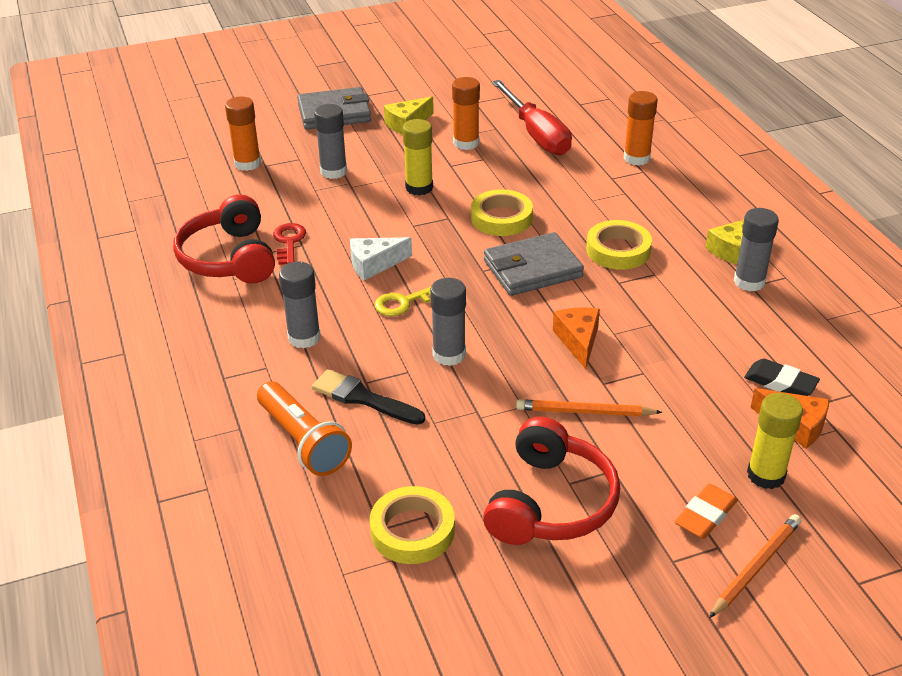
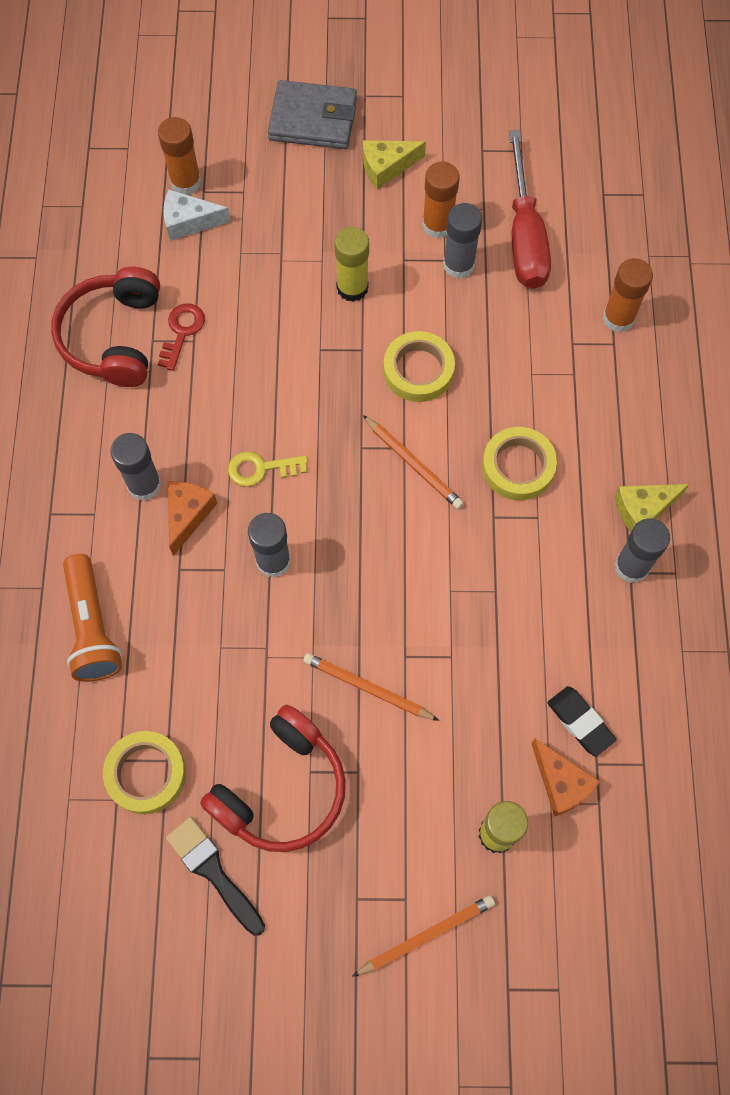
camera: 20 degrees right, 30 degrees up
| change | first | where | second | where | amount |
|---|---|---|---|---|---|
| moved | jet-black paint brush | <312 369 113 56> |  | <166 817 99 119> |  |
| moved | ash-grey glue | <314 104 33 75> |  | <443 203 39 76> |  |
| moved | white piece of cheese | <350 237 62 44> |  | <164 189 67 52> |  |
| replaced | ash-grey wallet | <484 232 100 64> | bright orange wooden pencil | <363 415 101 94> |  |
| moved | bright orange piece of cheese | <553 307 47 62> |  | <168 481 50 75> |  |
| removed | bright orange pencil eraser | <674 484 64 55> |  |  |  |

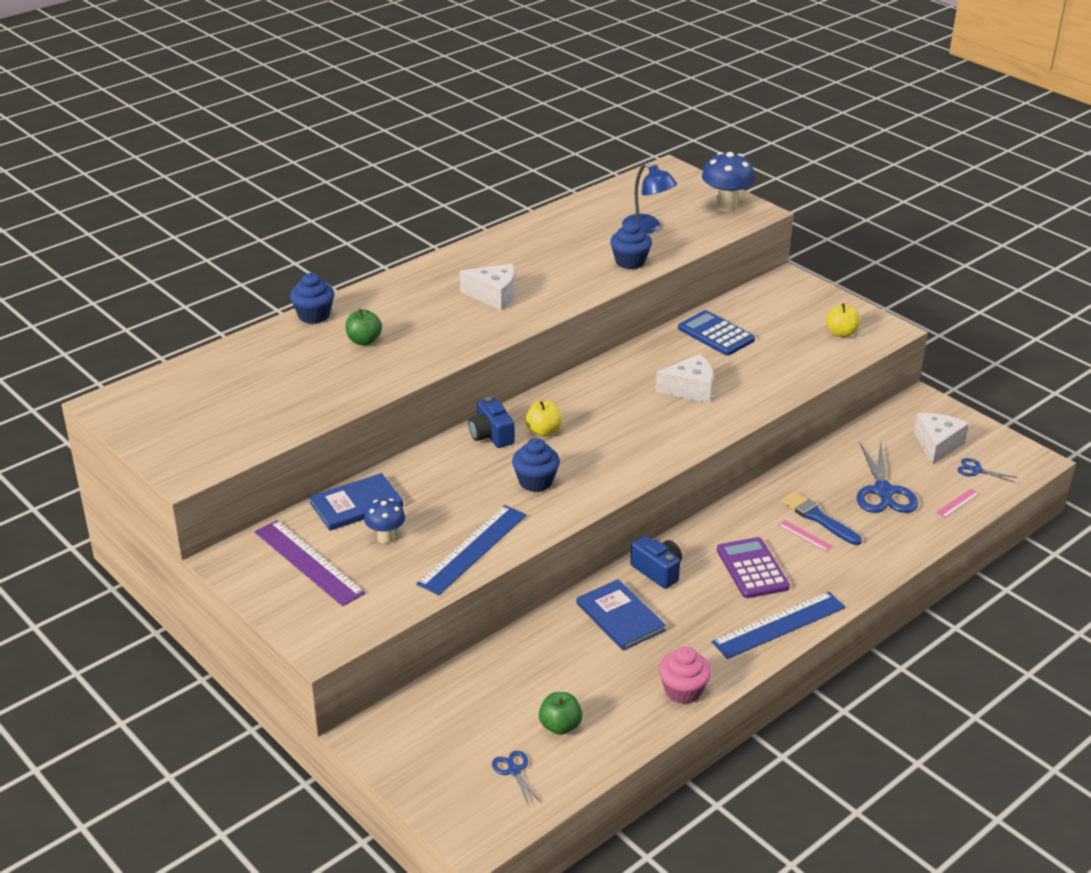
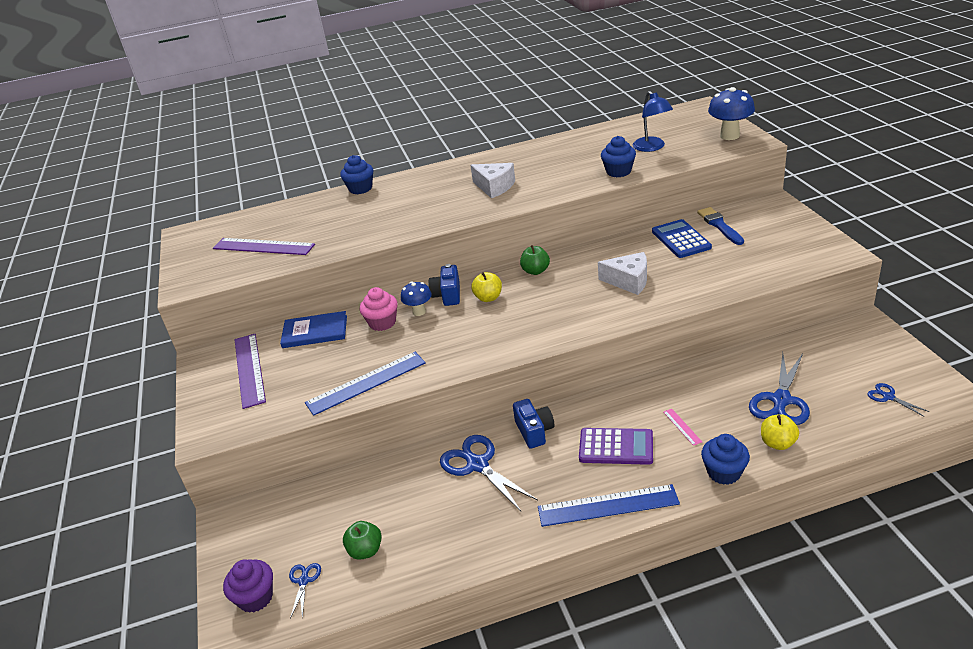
camera: 30 degrees right, 0 degrees up
| change | first | where | second | where | amount |
|---|---|---|---|---|---|
| moved | leaf-green apple fruit | <345 309 37 36> |  | <520 245 30 30> |  |
| moved | cobalt fungus | <364 498 41 46> |  | <401 282 31 34> |  |
| moved | cobalt muffin | <512 438 48 54> |  | <701 434 49 51> |  |
| replaced | cobalt hardcover | <576 579 90 72> | cobalt scissors | <440 435 98 76> |  |
| moved | pink muffin | <659 646 52 58> |  | <360 287 38 44> |  |
| turned | royal purple adding machine | <717 537 73 61> |  | <579 428 74 37> | 90 degrees clockwise |
| moved | cobalt paint brush | <781 492 81 53> |  | <697 207 47 38> |  |
| moved | bright yellow apple fruit | <826 304 34 33> |  | <761 414 38 36> |  |
| removed | white piece of cheese | <914 413 55 52> |  |  |  |
| removed | pink straightedge | <936 489 43 29> |  |  |  |
| added |  |  | royal purple straightedge | <213 238 102 17> |  |
| added |  |  | royal purple muffin | <223 559 50 54> |  |

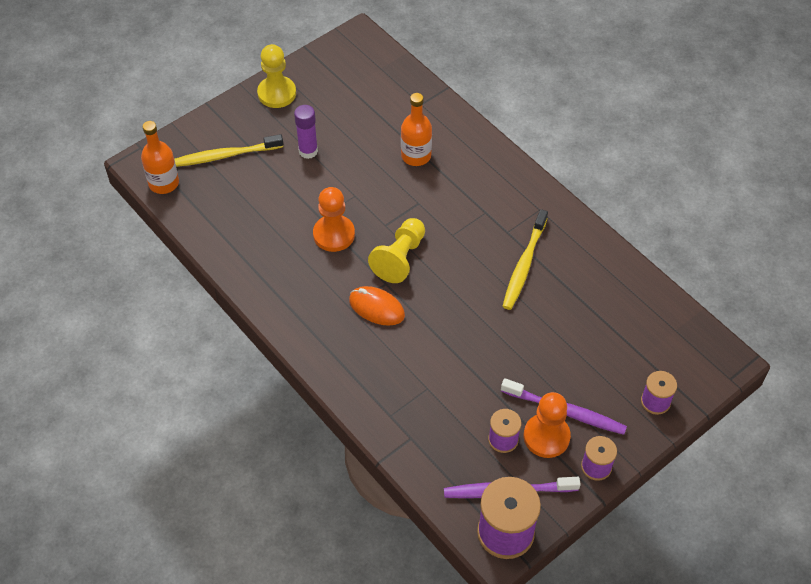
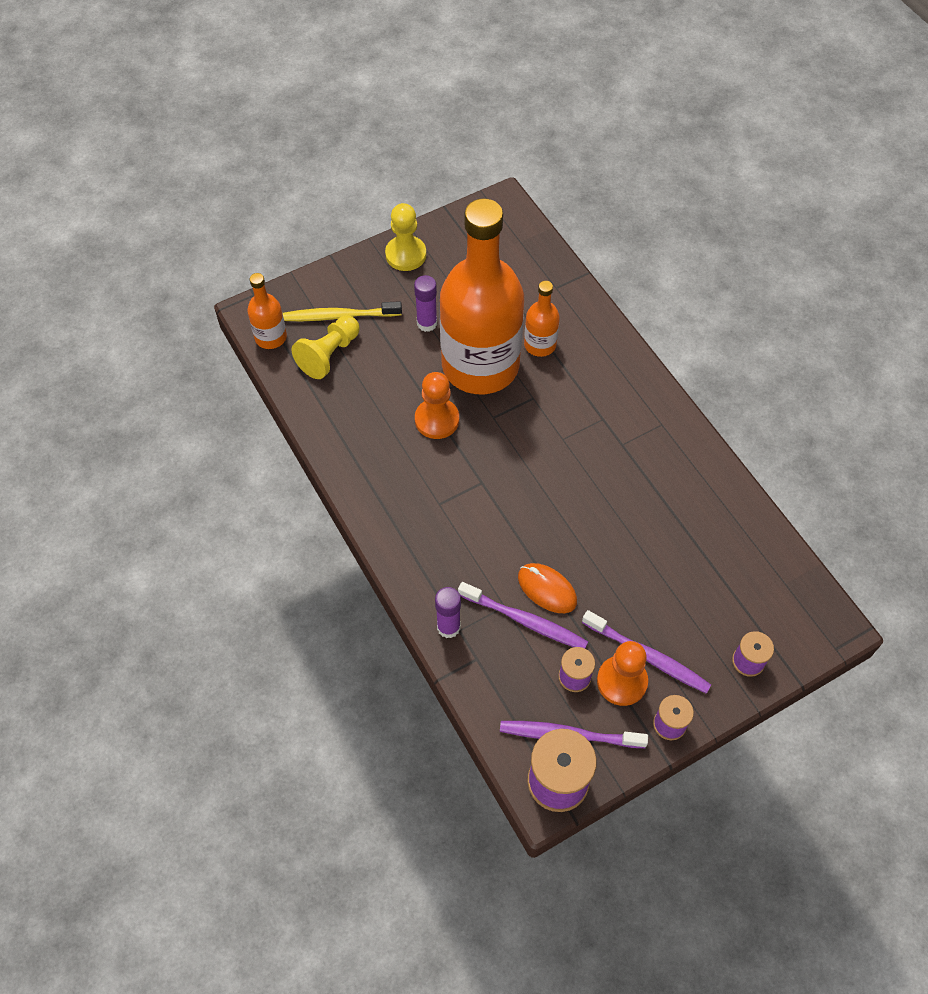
camera: 10 degrees right, 5 degrees up
| change | first | where | second | where | amount |
|---|---|---|---|---|---|
| moved | bright orange PC mouse | <349 286 56 40> |  | <518 563 59 50> |  |
| moved | bright yellow pawn | <368 218 57 65> |  | <292 315 67 64> |  |
| removed | bright yellow tooth brush | <503 209 45 101> |  |  |  |
| added |  |  | royal purple glue | <435 587 26 51> |  |
| added |  |  | bright orange bottle | <440 198 84 196> |  |
| added |  |  | royal purple tooth brush | <458 582 130 66> |  |

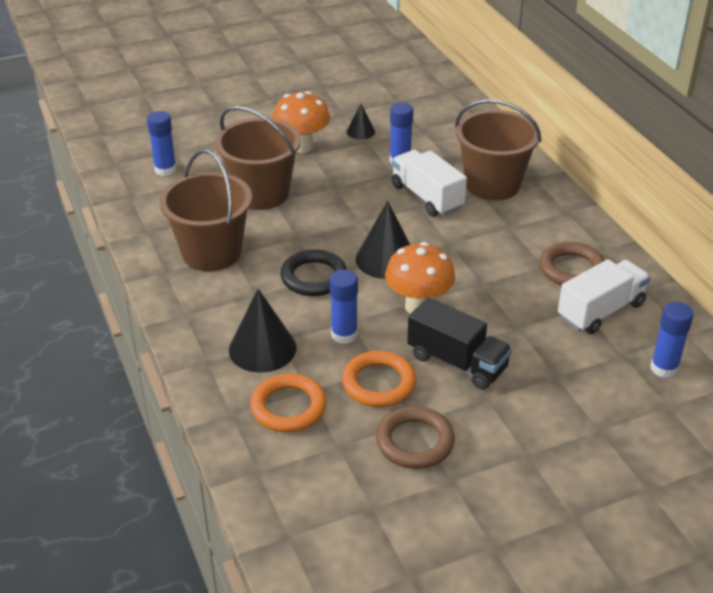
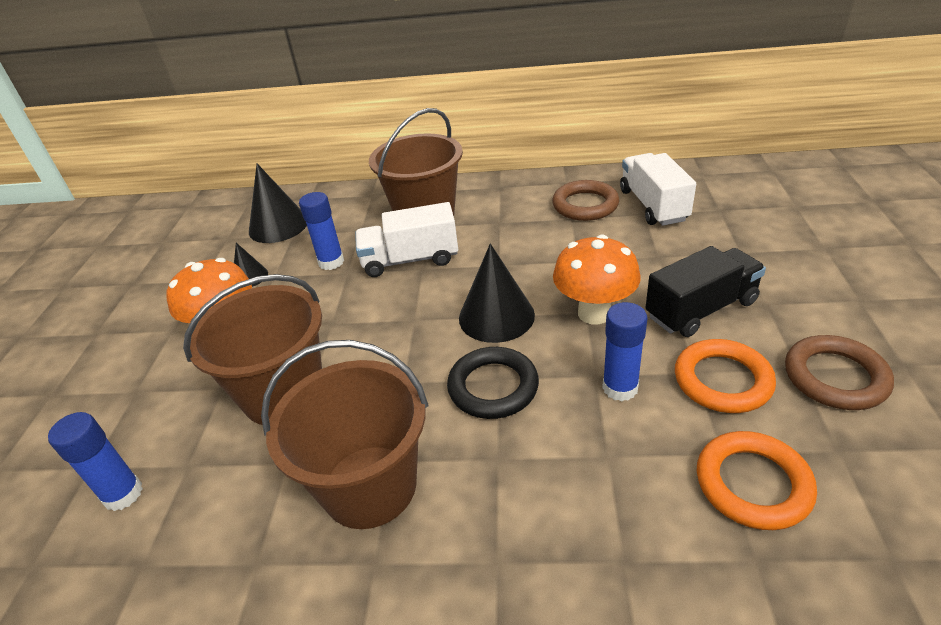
camera: 60 degrees left, 0 degrees up
| change | first | where | second | where | amount |
|---|---|---|---|---|---|
| moved | jet-black cone | <229 289 67 84> |  | <249 164 58 79> |  |
| removed | cobalt glue | <650 302 43 76> |  |  |  |

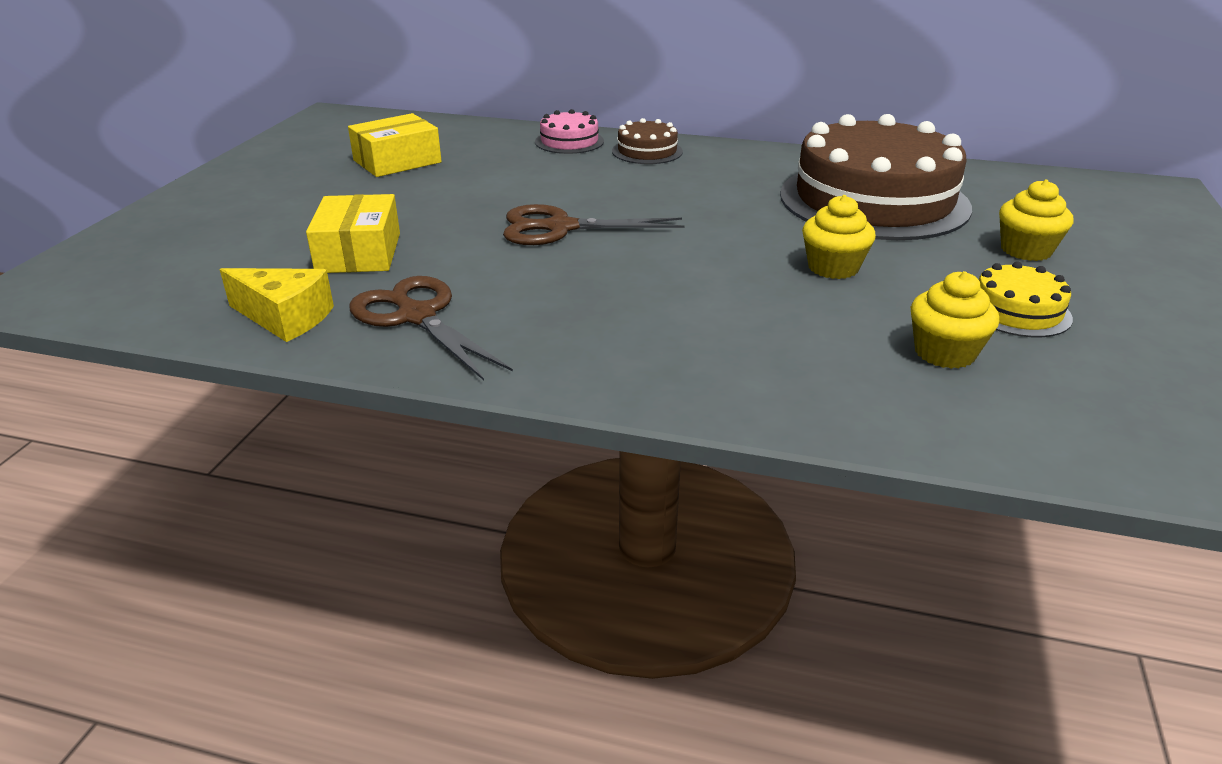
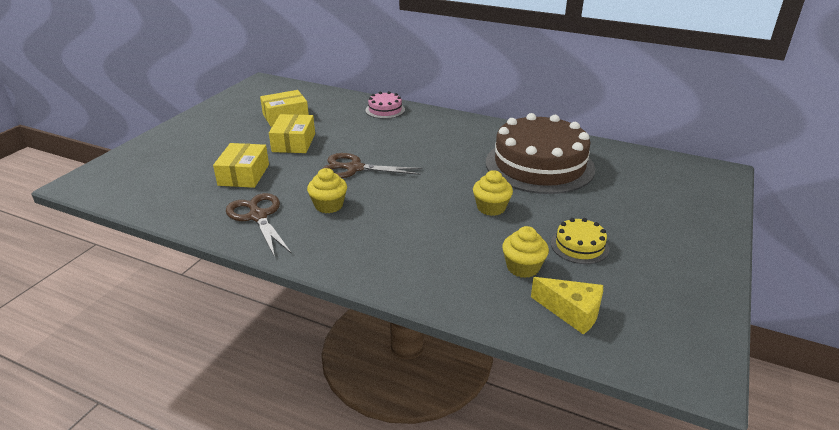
camera: 10 degrees right, 0 degrees up
| change | first | where | second | where | amount |
|---|---|---|---|---|---|
| moved | bright yellow piece of cheese | <220 268 114 74> |  | <531 277 72 58> |  |
| removed | brown cake | <612 118 71 46> |  |  |  |
| moved | bright yellow muffin | <999 179 74 82> |  | <307 168 40 45> |  |
| added |  |  | bright yellow package | <269 114 46 39> |  |

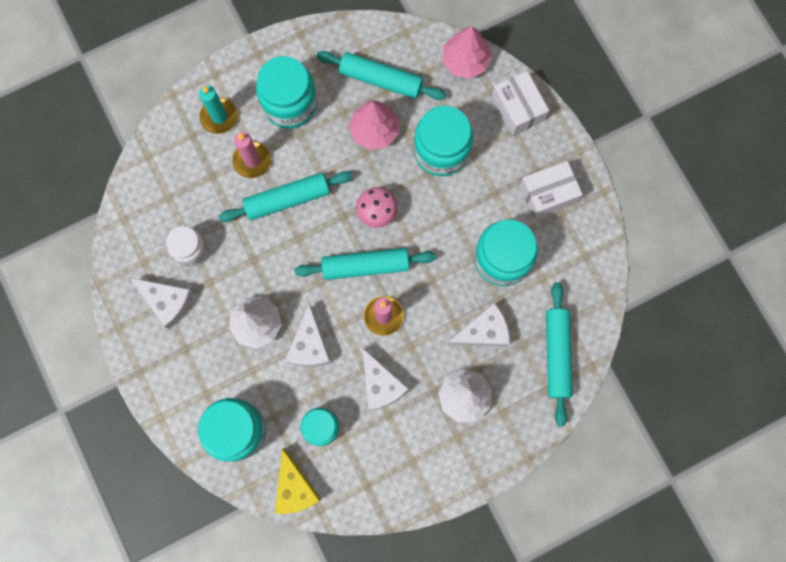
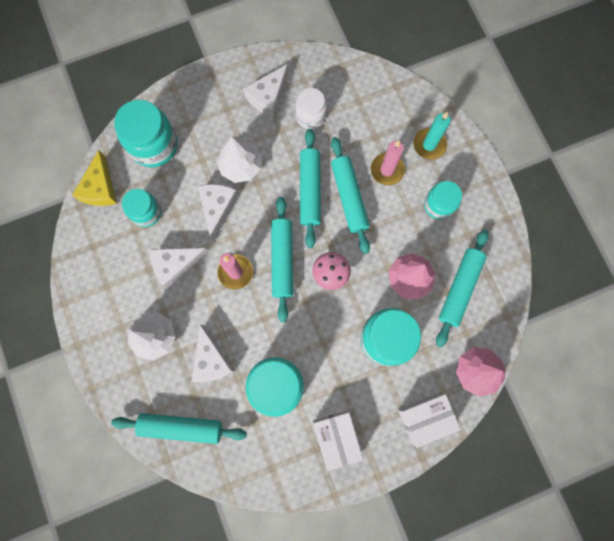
camera: 95 degrees right, 0 degrees up
| change | first | where | second | where | amount |
|---|---|---|---|---|---|
| resized | turquoise jam jar | <256 56 61 73> |  | <424 181 38 39> | x0.62 |
| turned | bright yellow piece of cheese | <275 448 46 66> |  | <72 150 45 56> | 75 degrees counterclockwise |
| turned | white piece of cheese | <285 304 46 63> |  | <198 184 40 56> | 90 degrees clockwise |
| added |  |  | turquoise dough roller | <300 129 21 119> |  |

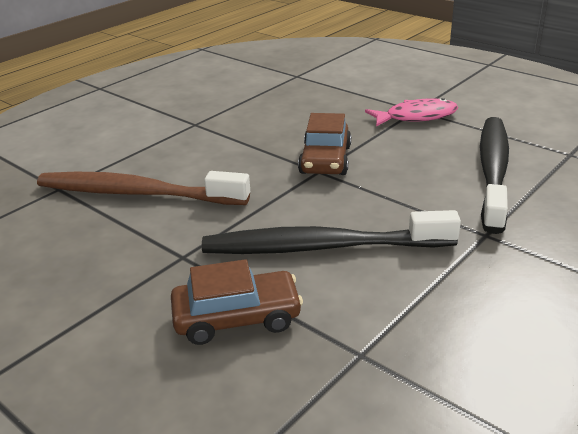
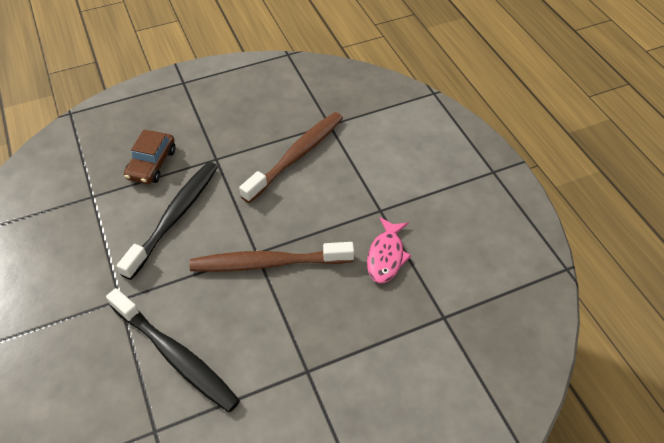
camera: 115 degrees right, 20 degrees up
| change | first | where | second | where | amount |
|---|---|---|---|---|---|
| replaced | brown toy car | <298 113 53 62> | brown tooth brush | <190 242 164 30> |  |
| moved | pink toy fish | <365 98 93 29> |  | <367 217 44 66> |  |

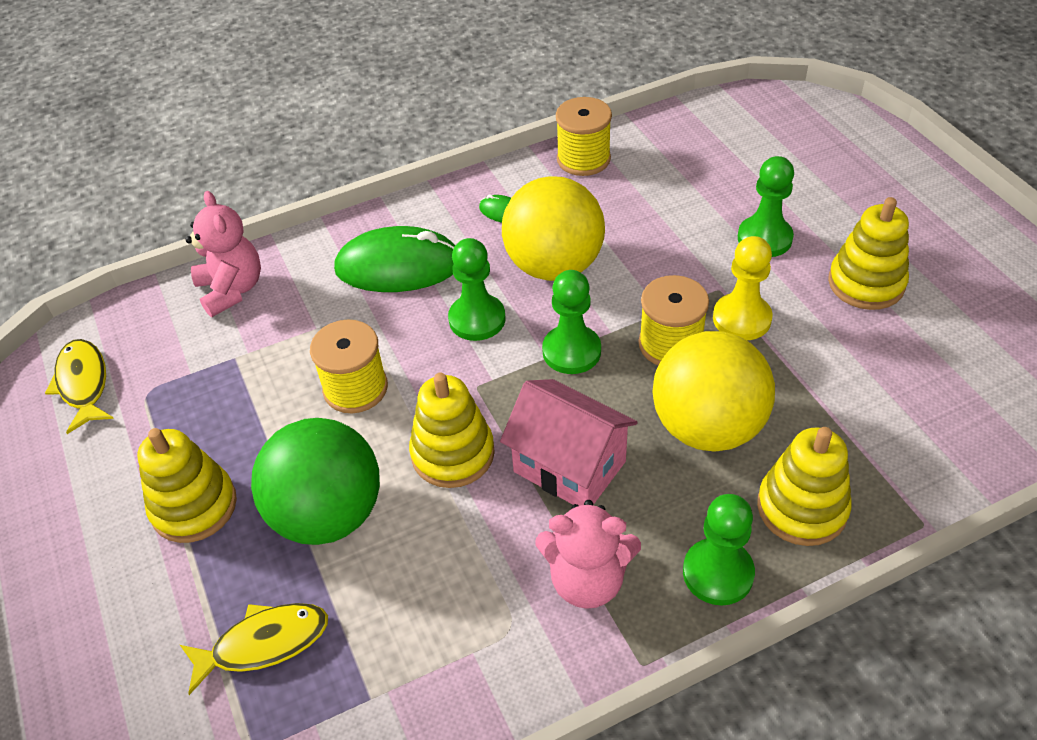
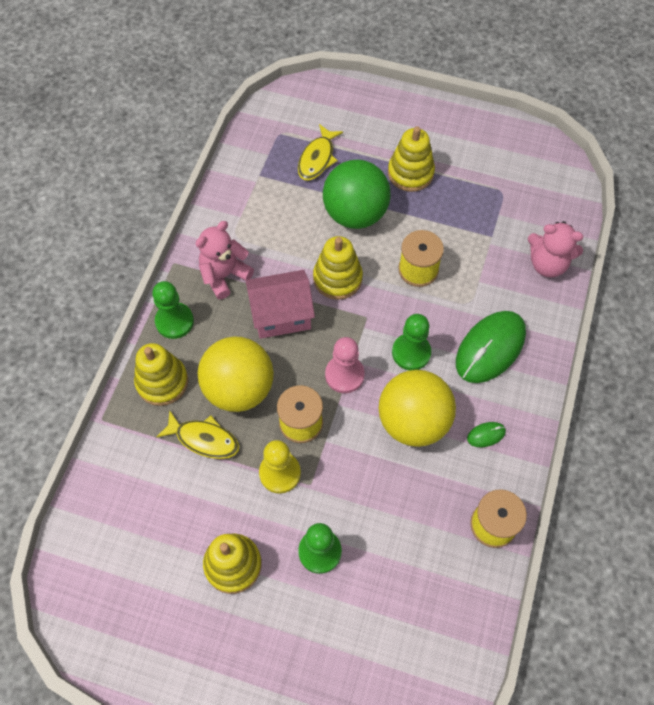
camera: 130 degrees right, 15 degrees up
| change | first | where | second | where | amount |
|---|---|---|---|---|---|
| moved | bright yellow toy fish | <45 339 69 95> |  | <157 411 82 48> |  |
| recoloured | leaf-green pawn | <542 270 59 104> | pink pawn | <325 337 40 56> |  |

